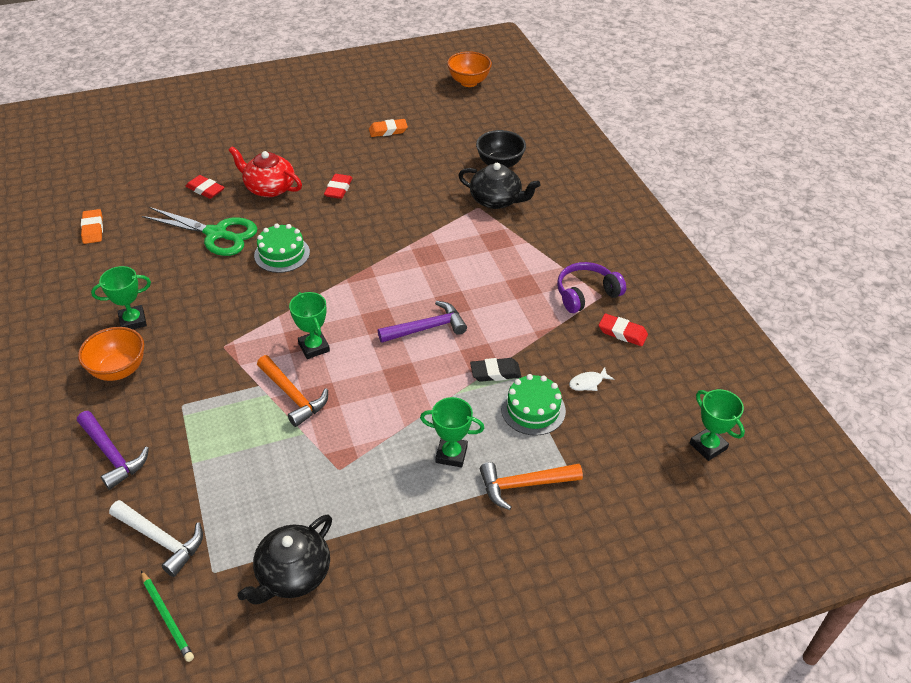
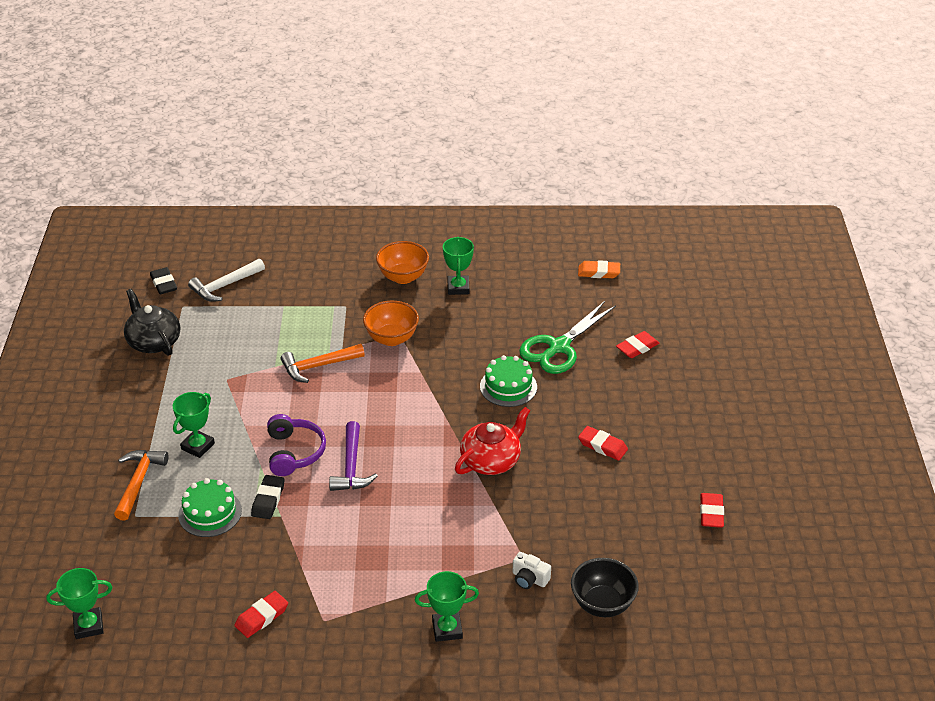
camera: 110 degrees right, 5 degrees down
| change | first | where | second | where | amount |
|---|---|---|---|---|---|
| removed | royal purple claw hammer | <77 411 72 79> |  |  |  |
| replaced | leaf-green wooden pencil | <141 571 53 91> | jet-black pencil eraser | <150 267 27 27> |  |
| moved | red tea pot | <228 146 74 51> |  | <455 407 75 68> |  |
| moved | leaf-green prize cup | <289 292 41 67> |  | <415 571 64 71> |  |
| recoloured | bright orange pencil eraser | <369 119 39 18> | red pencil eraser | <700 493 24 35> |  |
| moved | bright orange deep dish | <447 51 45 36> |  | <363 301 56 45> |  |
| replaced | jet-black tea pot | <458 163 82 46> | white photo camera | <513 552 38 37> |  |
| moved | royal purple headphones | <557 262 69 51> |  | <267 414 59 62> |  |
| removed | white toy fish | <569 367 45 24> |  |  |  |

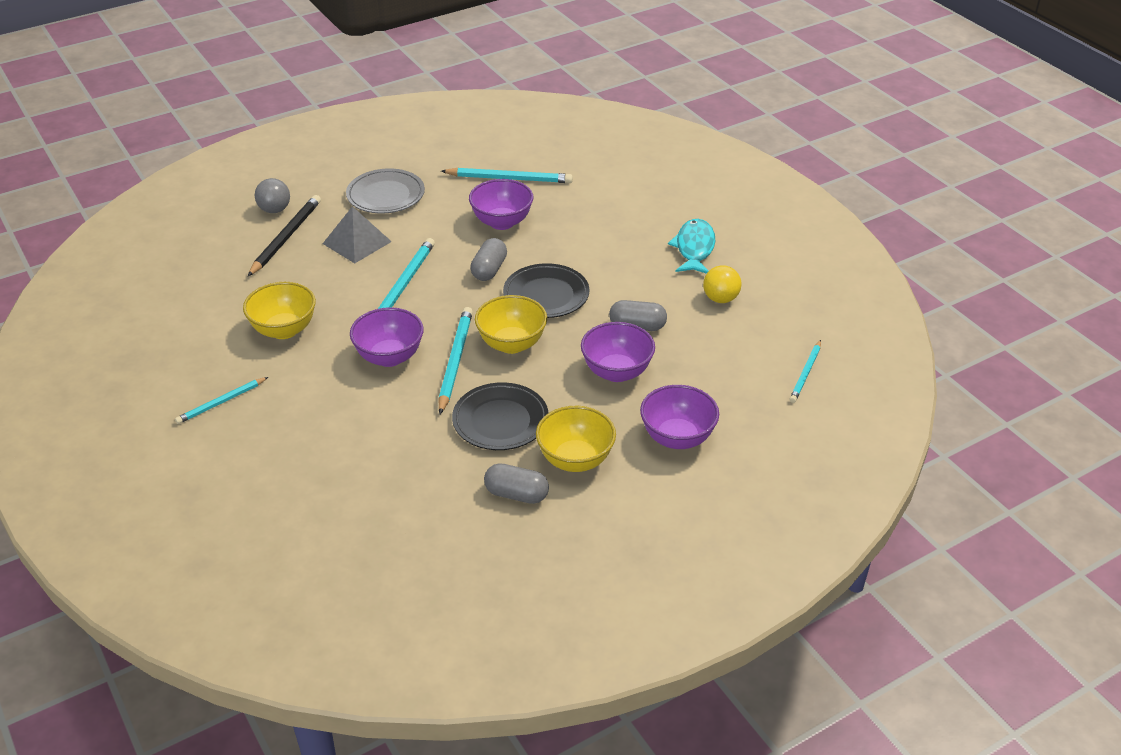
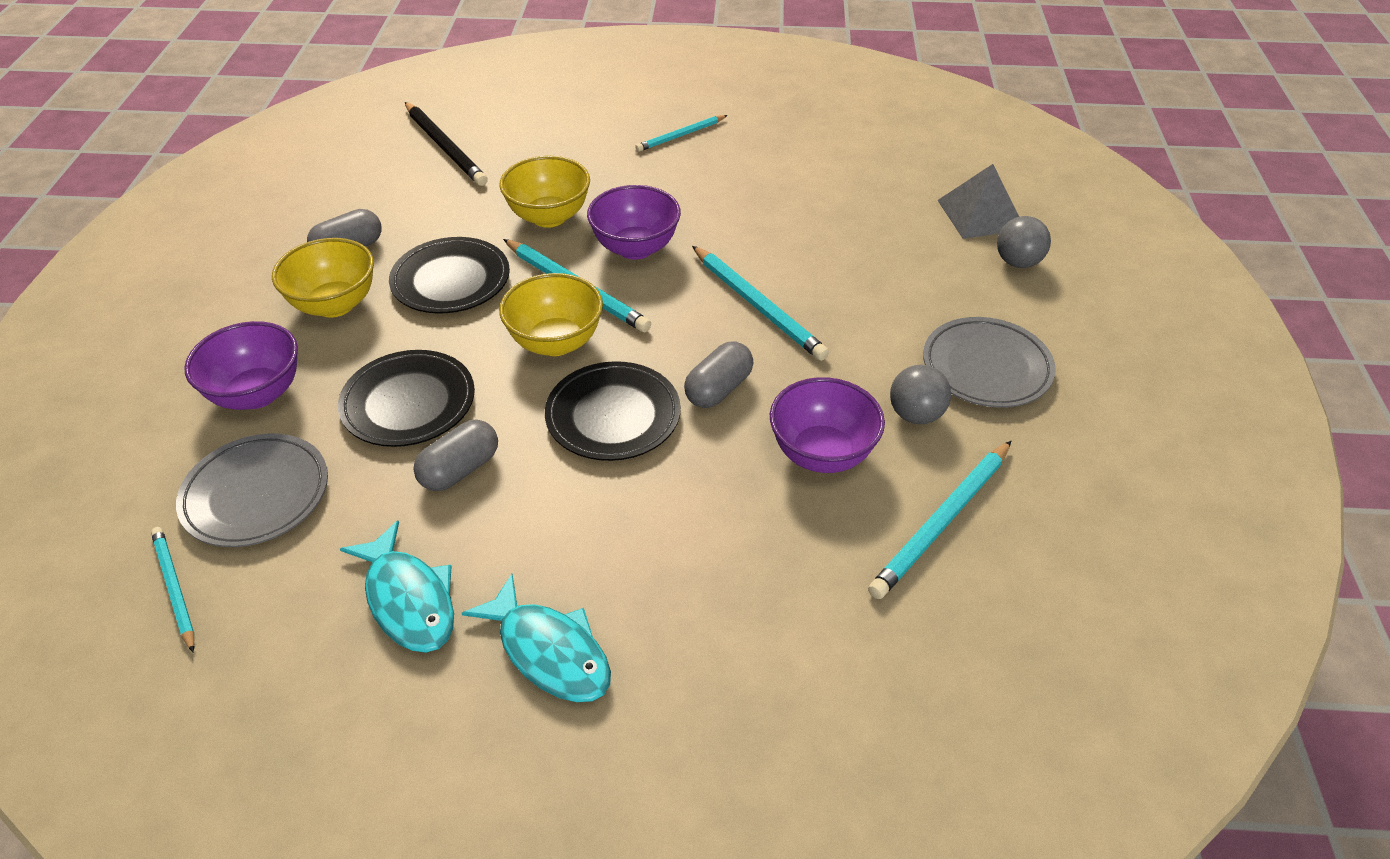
camera: 125 degrees right, 5 degrees up
| change | first | where | second | where | amount |
|---|---|---|---|---|---|
| turned | turquoise wooden pencil | <175 377 93 47> |  | <635 115 93 37> | 120 degrees counterclockwise |
| moved | bright yellow deep dish | <243 282 73 57> |  | <499 156 91 72> |  |
| moved | jet-black wooden pencil | <248 195 73 81> |  | <405 102 83 84> |  |
| moved | ash-grey solid pyramid | <323 206 69 57> |  | <937 164 82 75> |  |
| turned | ash-grey capsule | <470 238 37 43> |  | <684 341 69 67> | 75 degrees clockwise |
| replaced | royal purple deep dish | <581 322 74 60> | jet-black flat dish | <338 350 137 97> |  |
| replaced | bright yellow play ball | <703 265 39 38> | turquoise toy fish | <340 521 114 132> |  |
| added |  |  | ash-grey flat dish | <176 434 152 113> |  |
| added |  |  | ash-grey play ball | <890 365 61 59> |  |

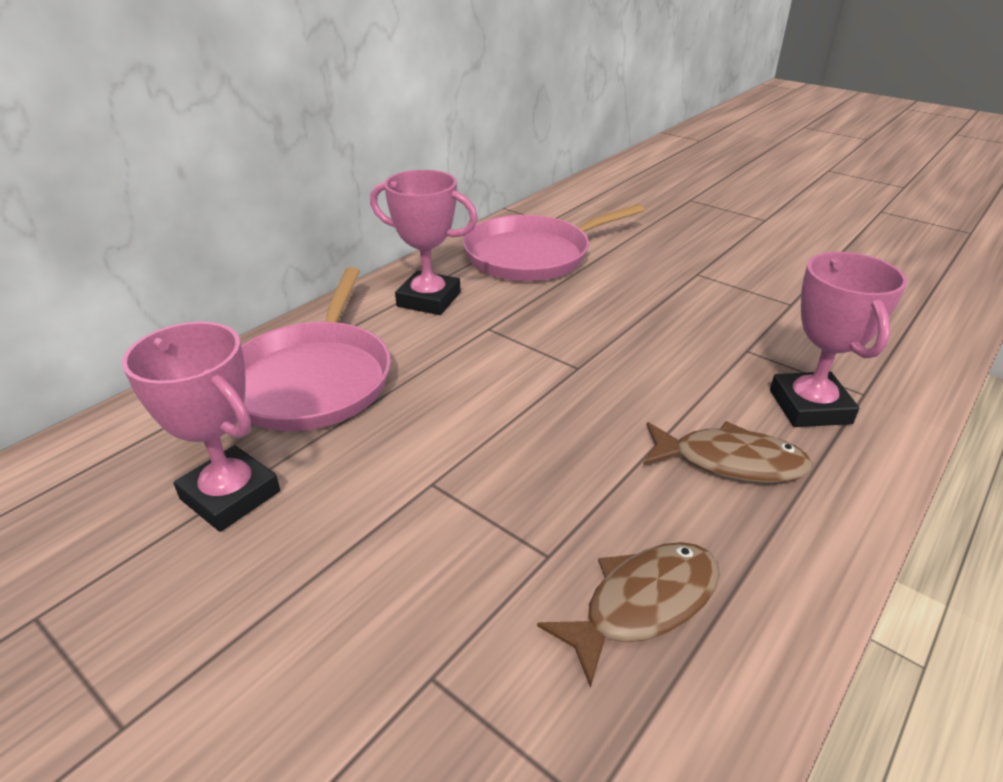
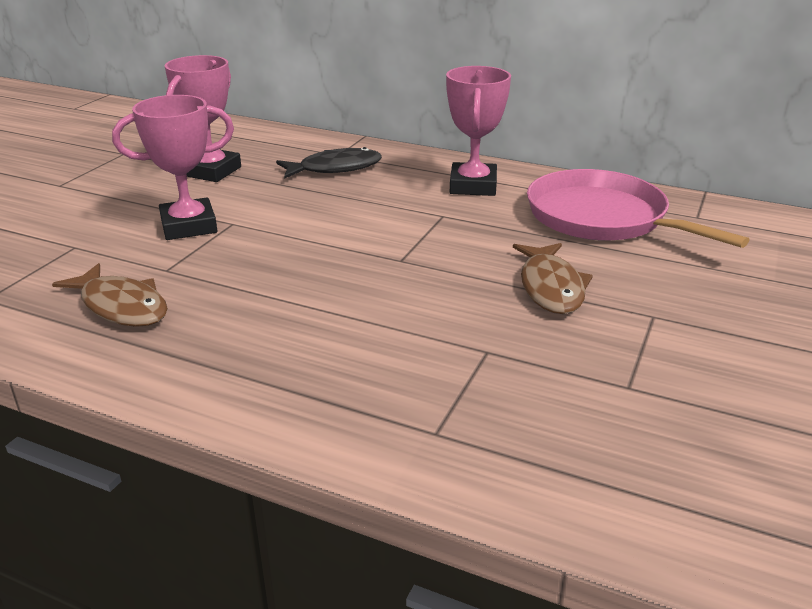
camera: 75 degrees right, 5 degrees down
| change | first | where | second | where | amount |
|---|---|---|---|---|---|
| replaced | pink skillet | <241 267 150 164> | jet-black toy fish | <276 147 106 32> |  |
| moved | brown toy fish | <643 421 170 62> |  | <513 243 80 71> |  |
| moved | pink prize cup | <770 252 137 175> |  | <112 95 122 145> |  |

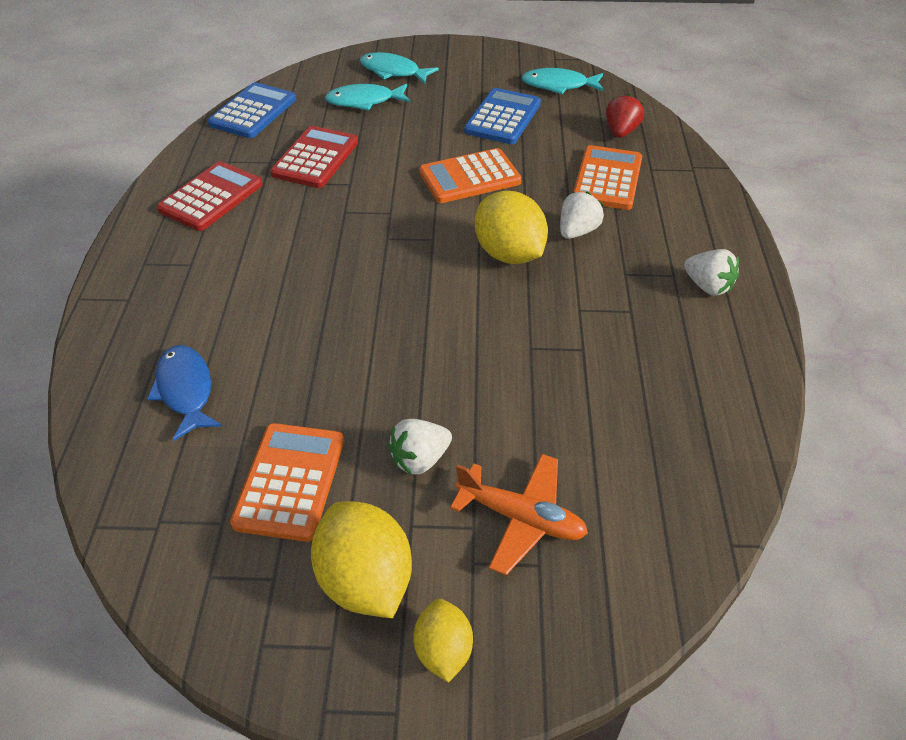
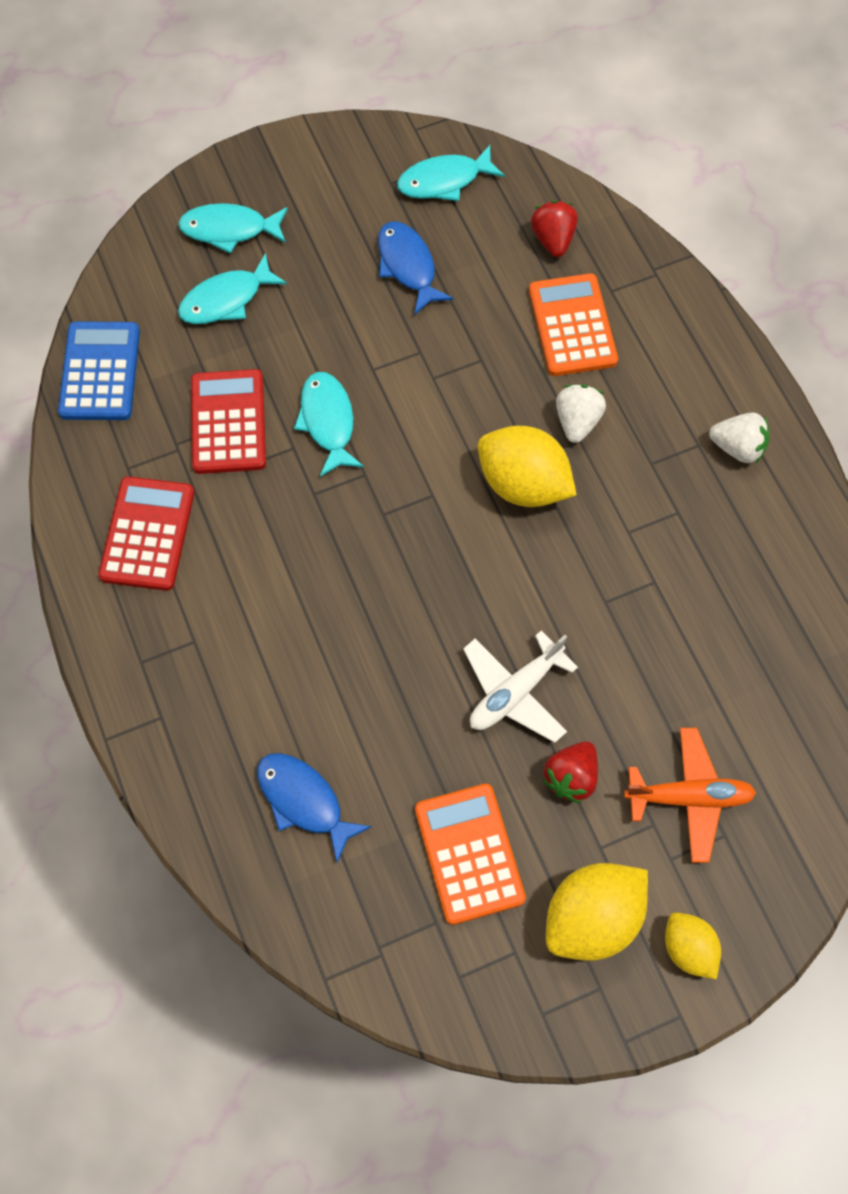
camera: 25 degrees left, 20 degrees up
| change | first | where | second | where | amount |
|---|---|---|---|---|---|
| turned | bright yellow toy lemon | <311 501 101 117> |  | <546 863 102 98> | 75 degrees counterclockwise |
| recoloured | white strawberry | <388 419 64 56> | red strawberry | <542 741 56 62> |  |
| removed | bright orange adding machine | <419 148 103 55> |  |  |  |
| replaced | cobalt adding machine | <464 88 77 56> | cobalt toy fish | <378 221 75 94> |  |
| added |  |  | turquoise toy fish | <294 372 70 105> |  |
| added |  |  | white aeroplane | <463 631 115 112> |  |

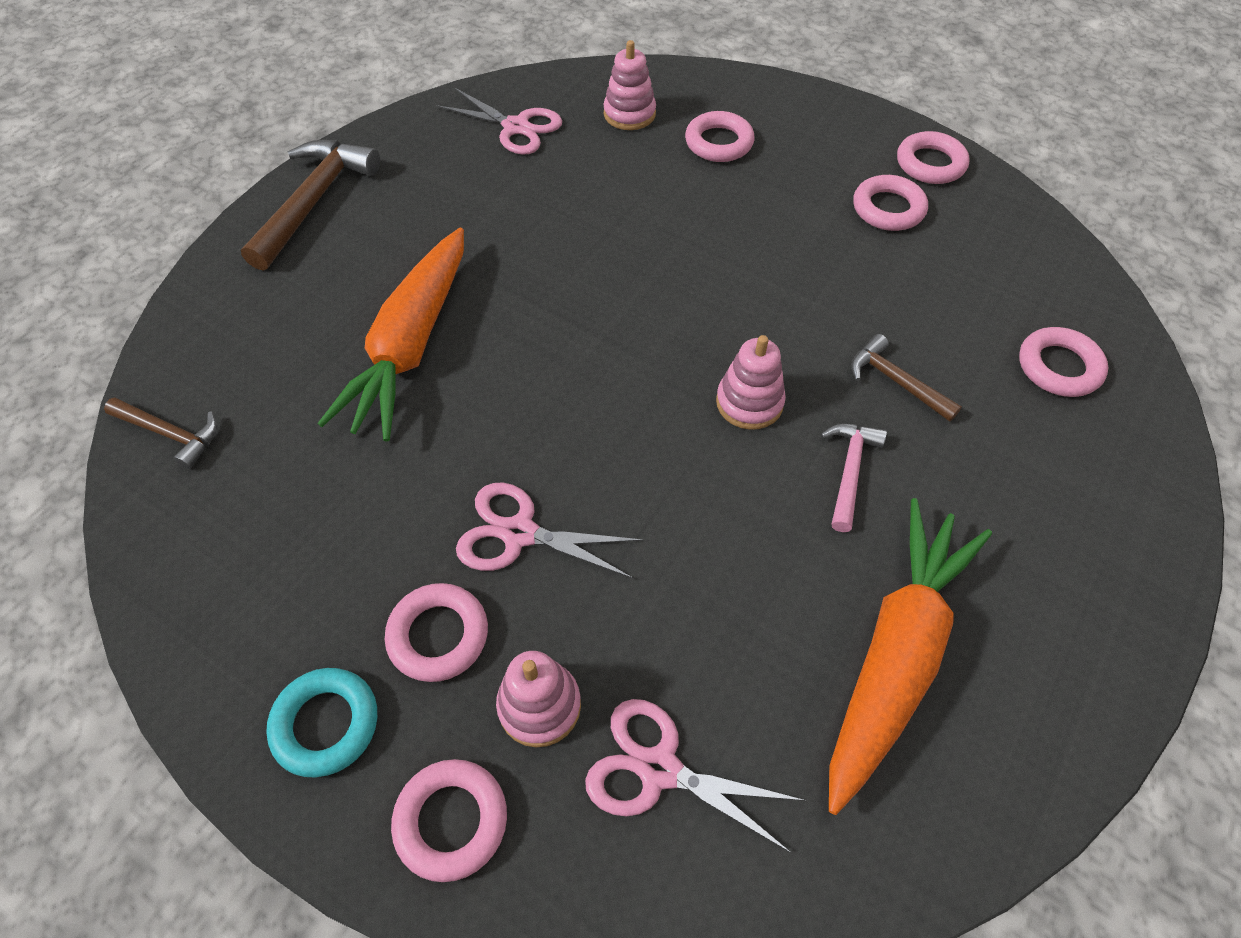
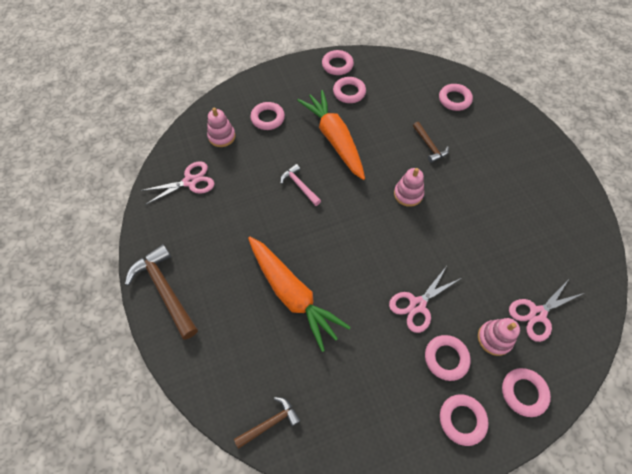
camera: 55 degrees left, 5 degrees up
| change | first | where | second | where | amount |
|---|---|---|---|---|---|
| recoloured | turquoise ring | <266 668 111 109> | pink ring | <440 394 49 52> |  |
| moved | pink claw hammer | <820 424 67 108> |  | <280 164 41 42> |  |
| moved | bright orange root vegetable | <829 498 163 317> |  | <297 90 68 90> |  |
| turned | brown claw hammer | <851 334 111 88> |  | <413 122 36 41> | 105 degrees counterclockwise |

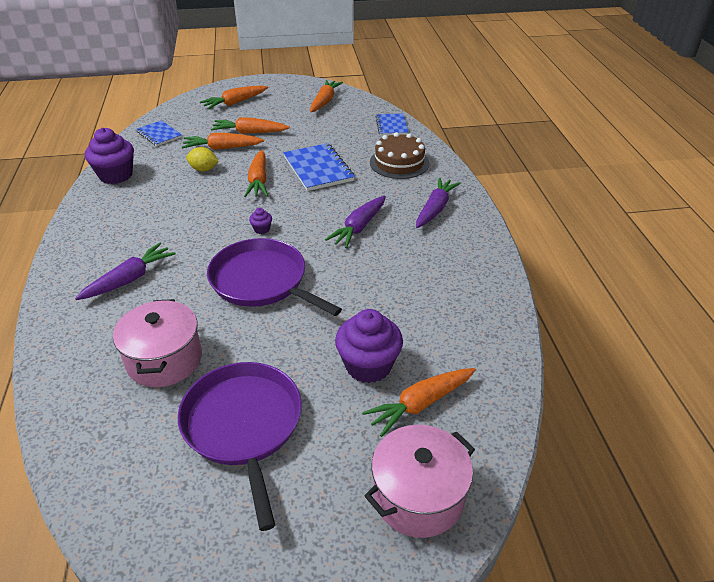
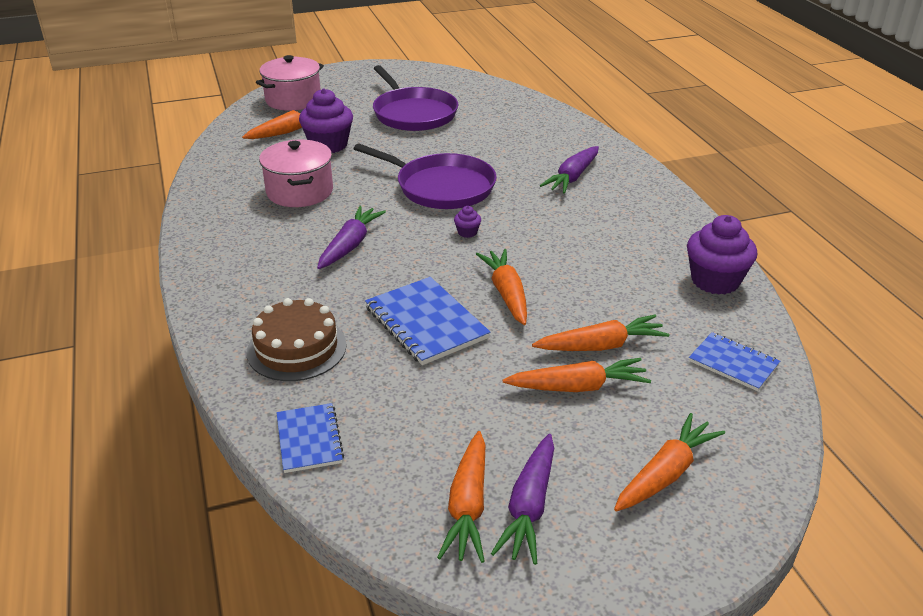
camera: 170 degrees right, 5 degrees down
| change | first | where | second | where | amount |
|---|---|---|---|---|---|
| moved | pink stockpot | <113 299 89 88> |  | <259 140 74 67> |  |
| removed | bright yellow toy lemon | <186 147 33 24> |  |  |  |
| moved | royal purple root vegetable | <416 177 45 51> |  | <491 434 63 131> |  |

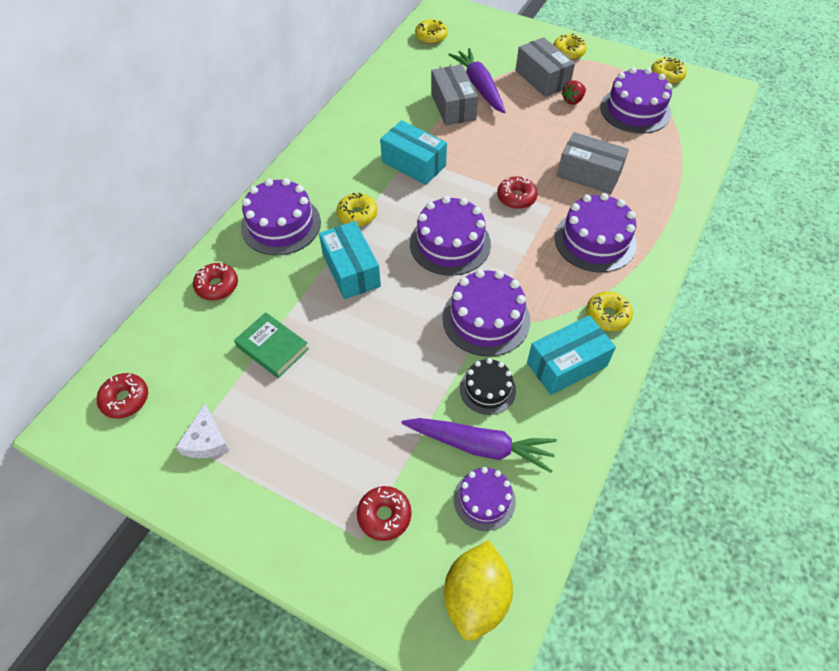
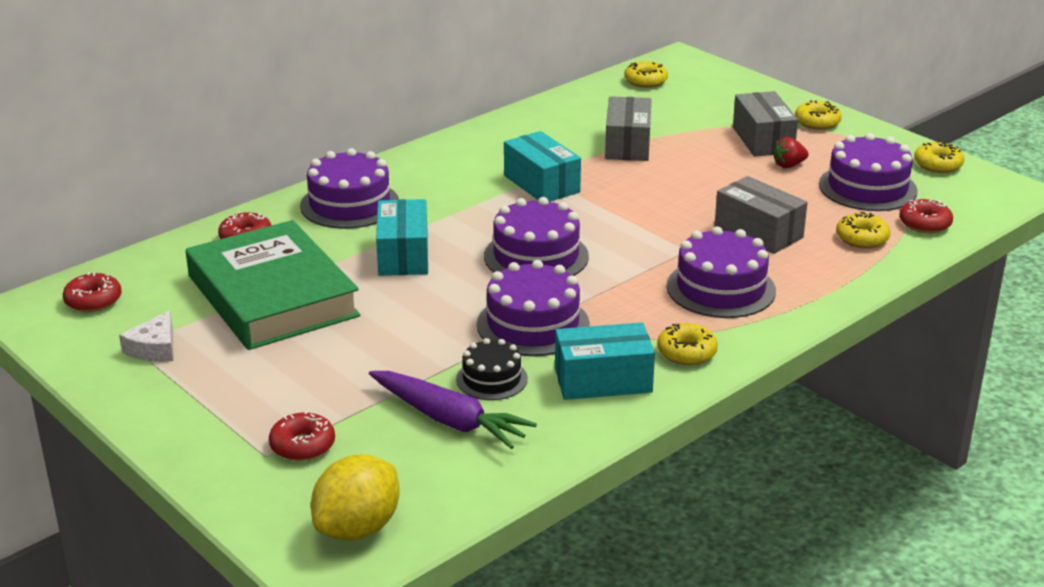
camera: 20 degrees right, 25 degrees down
| change | first | where | second | where | amount |
|---|---|---|---|---|---|
| resized | leaf-green hardcover | <234 312 75 66> |  | <186 220 174 130> | x2.22 |
| moved | bright yellow glazed donut | <337 193 41 33> |  | <836 212 54 36> |  |
| removed | royal purple root vegetable | <448 48 57 65> |  |  |  |
| removed | royal purple cake | <454 467 62 64> |  |  |  |
| moved | red glazed donut | <497 176 41 33> |  | <899 198 54 35> |  |

